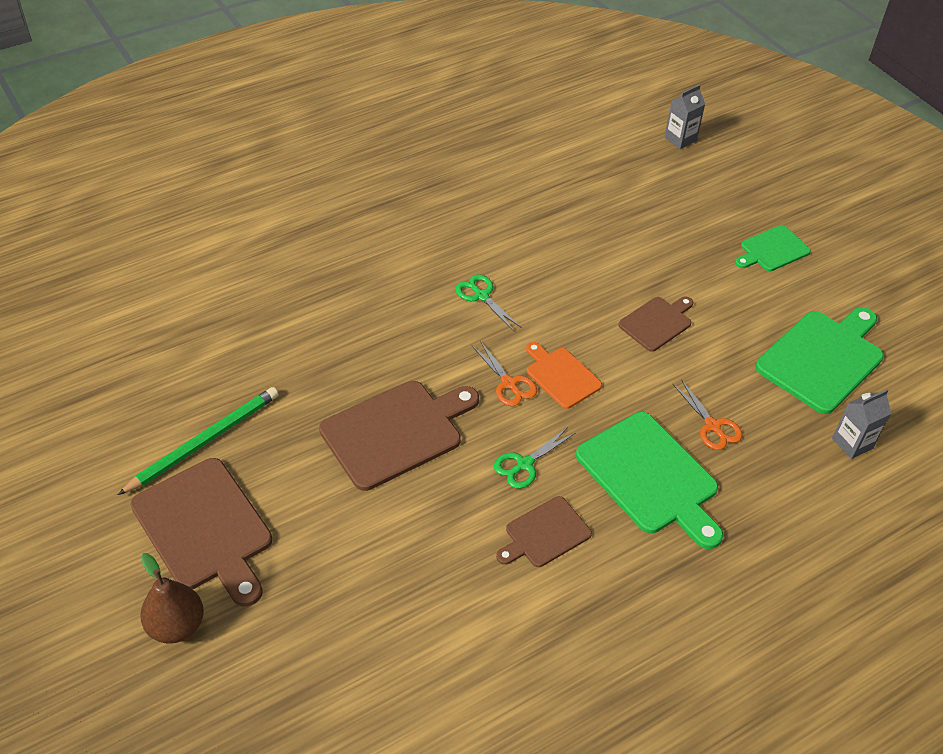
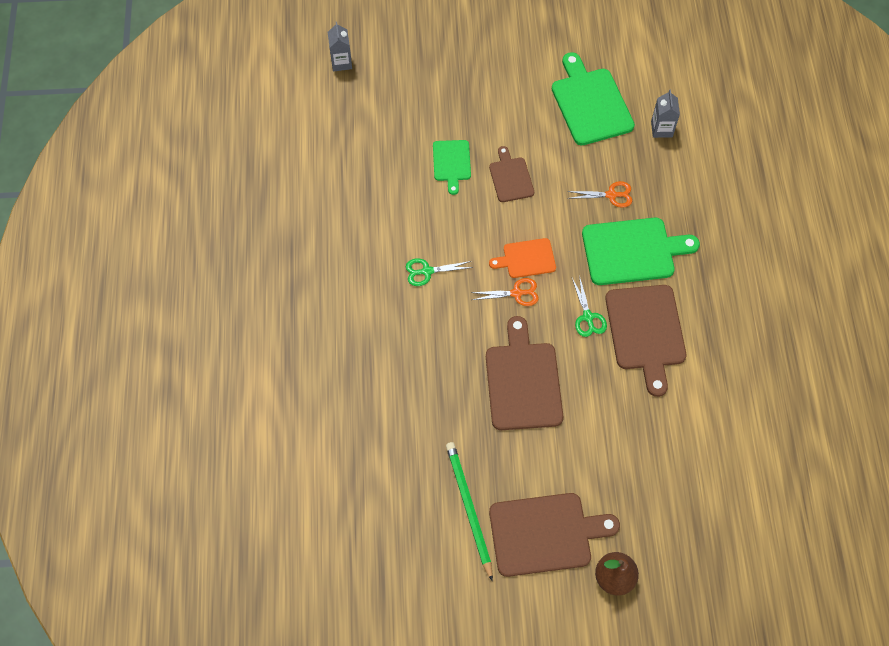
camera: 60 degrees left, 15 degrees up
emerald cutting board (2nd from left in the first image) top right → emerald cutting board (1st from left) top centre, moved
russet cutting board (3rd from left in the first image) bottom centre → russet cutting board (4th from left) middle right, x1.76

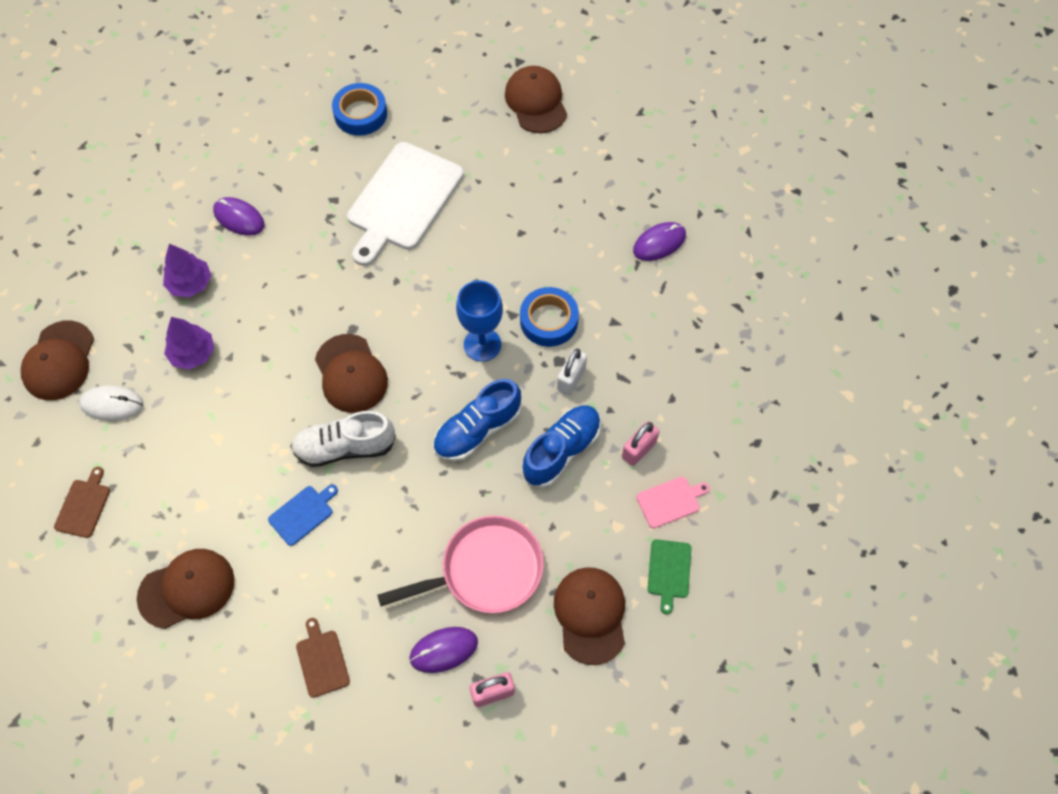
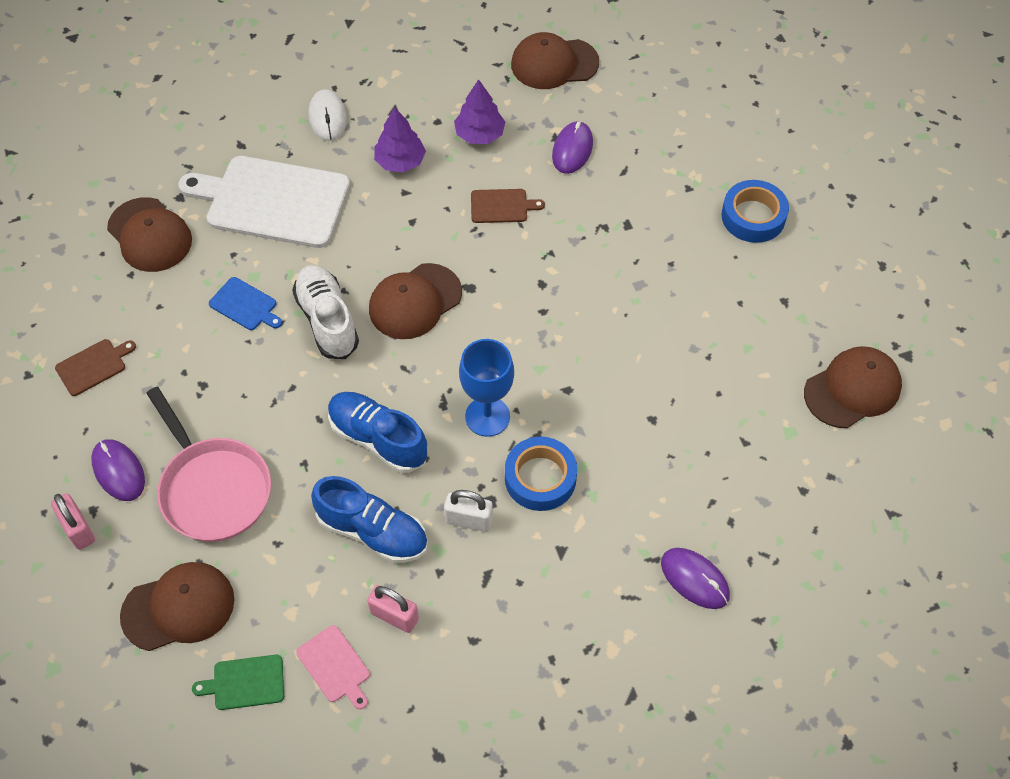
camera: 75 degrees right, 5 degrees down
russet peaked cap (1st from left in the first image) middle left → russet peaked cap (4th from left) top centre, moved
russet cutting board (1st from left in the first image) middle left → russet cutting board (2nd from left) top centre, moved
pure white cutting board top centre → pure white cutting board top left, moved

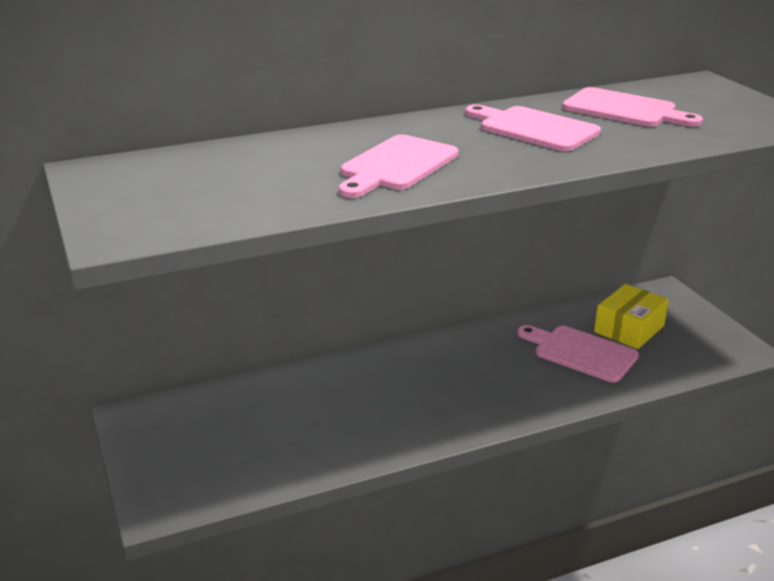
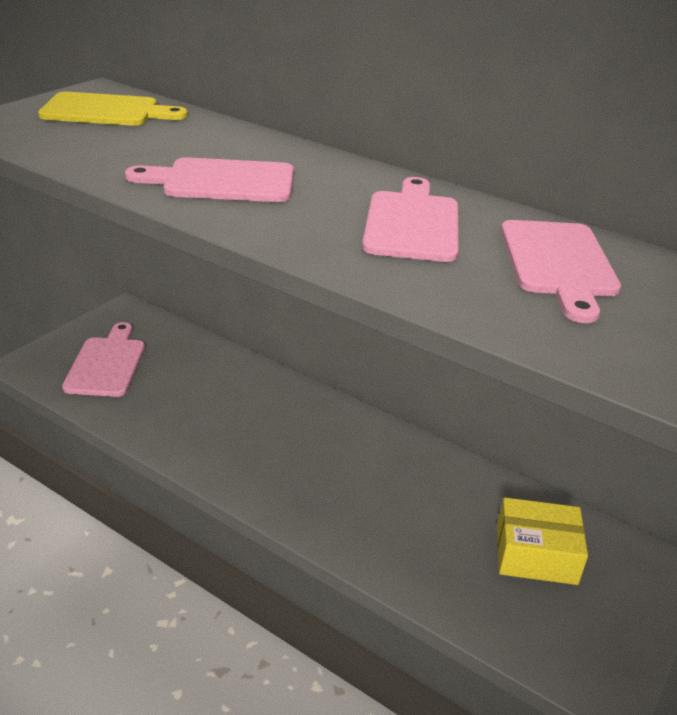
camera: 55 degrees right, 5 degrees up
- → golden cutting board top left
pink cutting board (3rd from left in the first image) middle right → pink cutting board (1st from left) middle left, moved

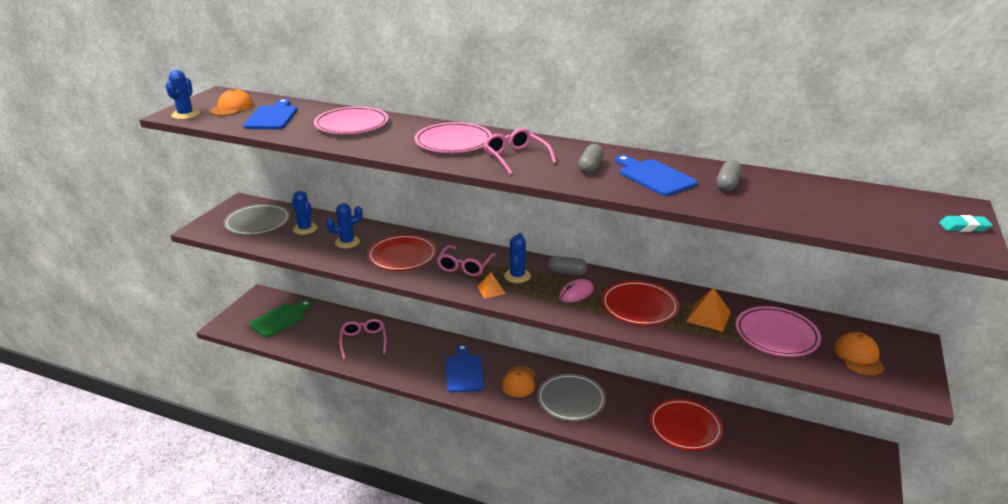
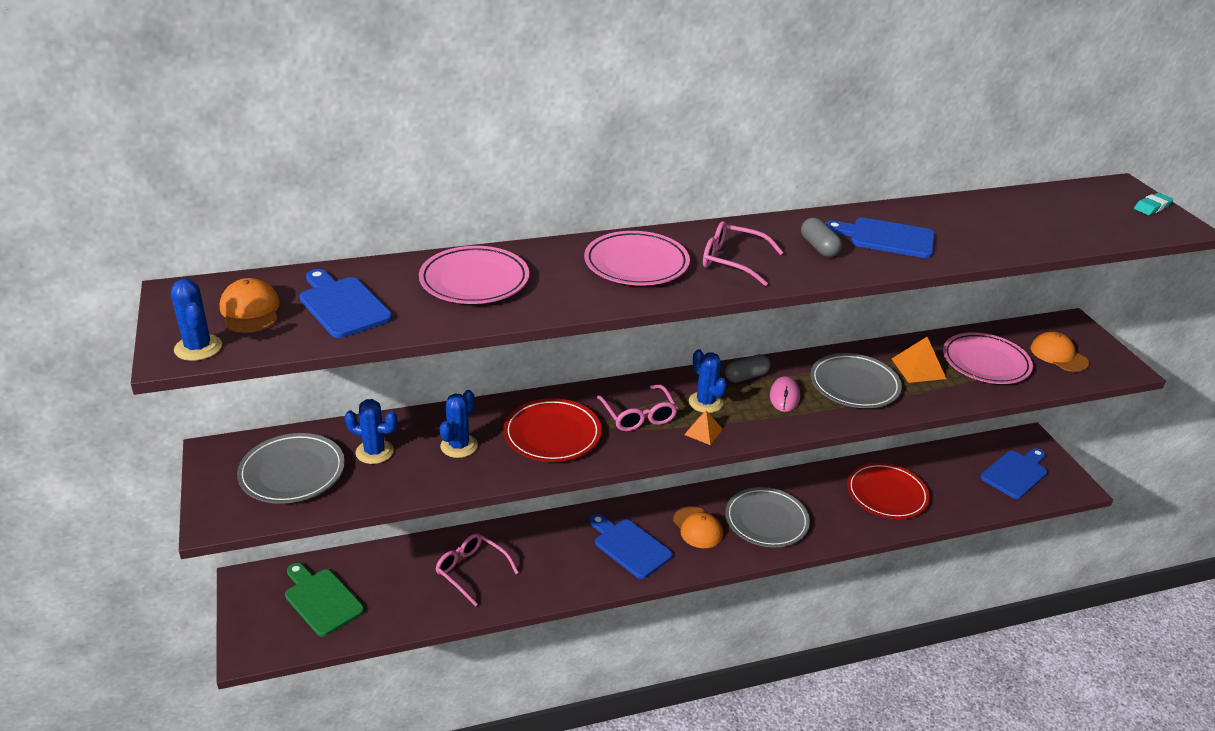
camera: 40 degrees left, 5 degrees up
grey pill shape (3rd from left) middle right → -
- → royal blue cutting board (4th from left) middle right
red flat dish (2nd from left) centre → grey flat dish (3rd from left) middle right
emerald cutting board middle left → emerald cutting board bottom left, 45 degrees counterclockwise

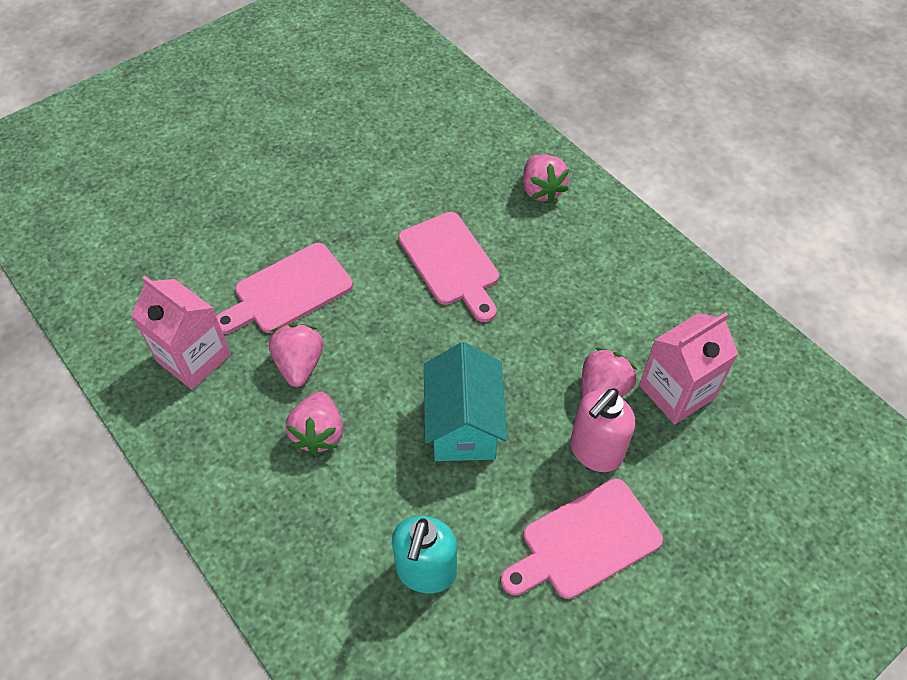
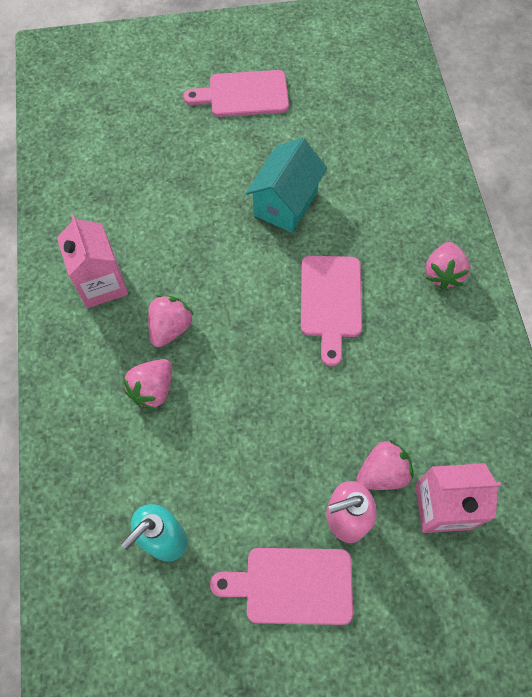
camera: 30 degrees right, 10 degrees up
pink cutting board (1st from left) middle left → pink cutting board (1st from left) top centre, moved
turquoise house centre → turquoise house top centre, moved

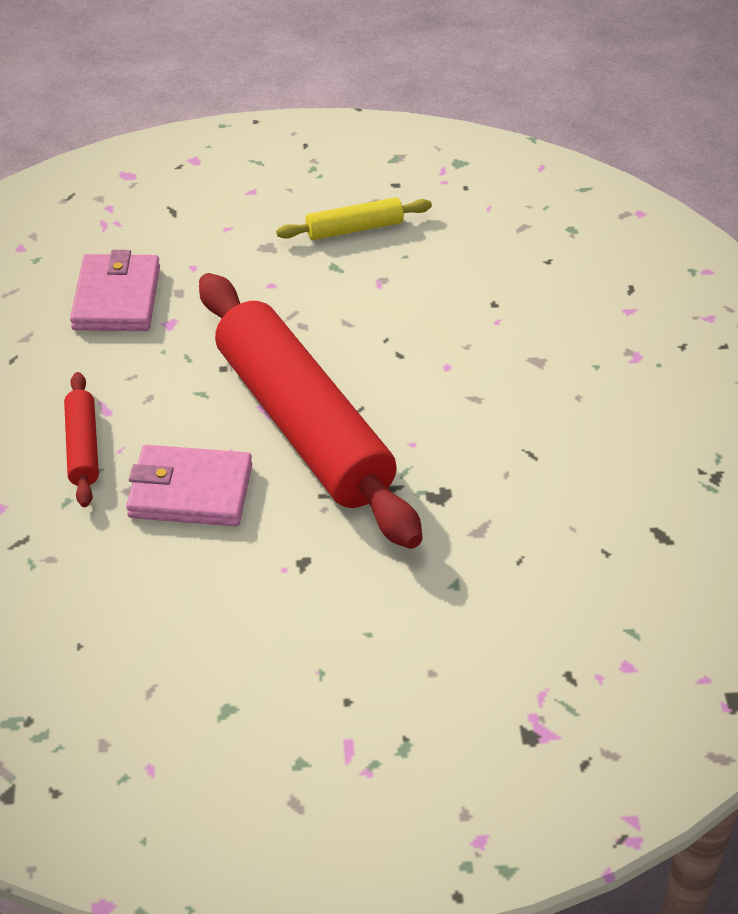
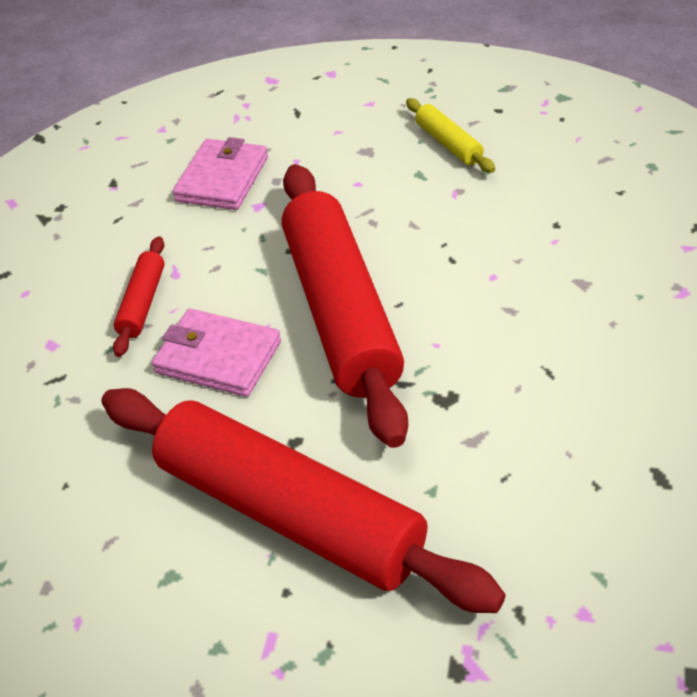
camera: 20 degrees right, 0 degrees up
- → red dough roller (2nd from left) bottom centre
golden dough roller top centre, 60 degrees clockwise

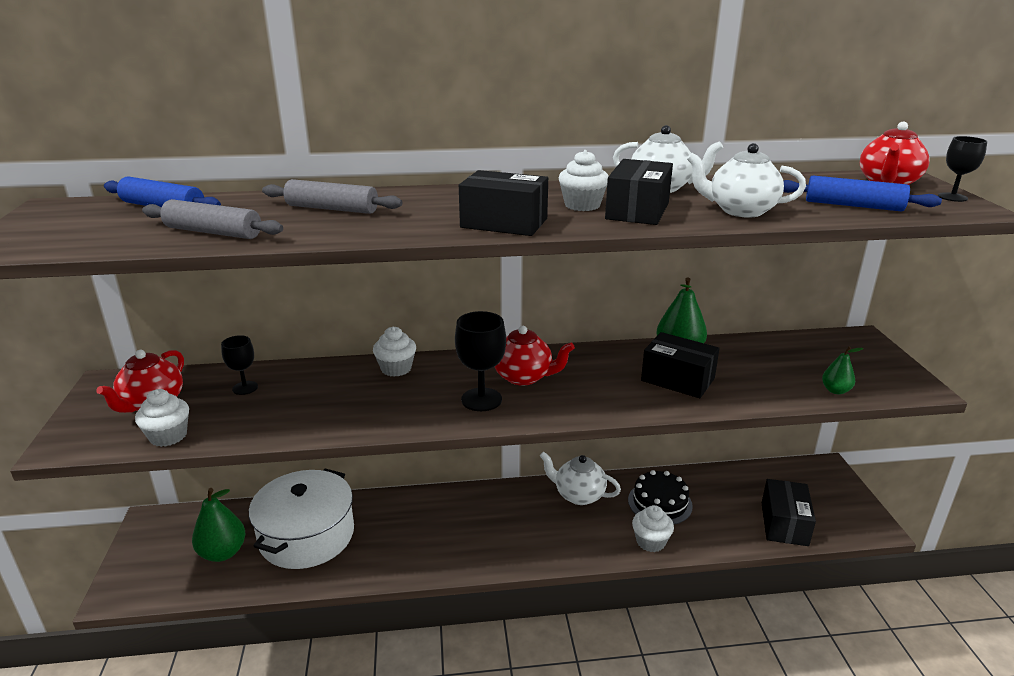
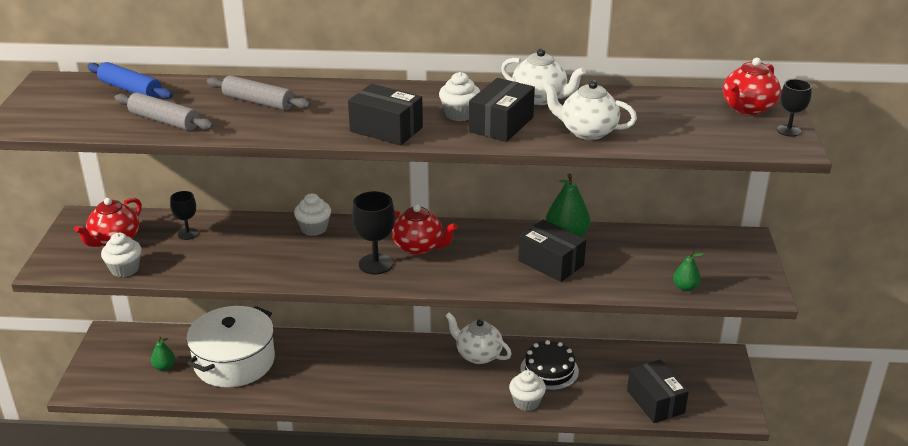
camera: 10 degrees right, 5 degrees up
royal blue dough roller (2nd from left) top right → -
black parcel (4th from left) bottom right, 45 degrees counterclockwise
emerald pear (1st from left) bottom left, x0.57

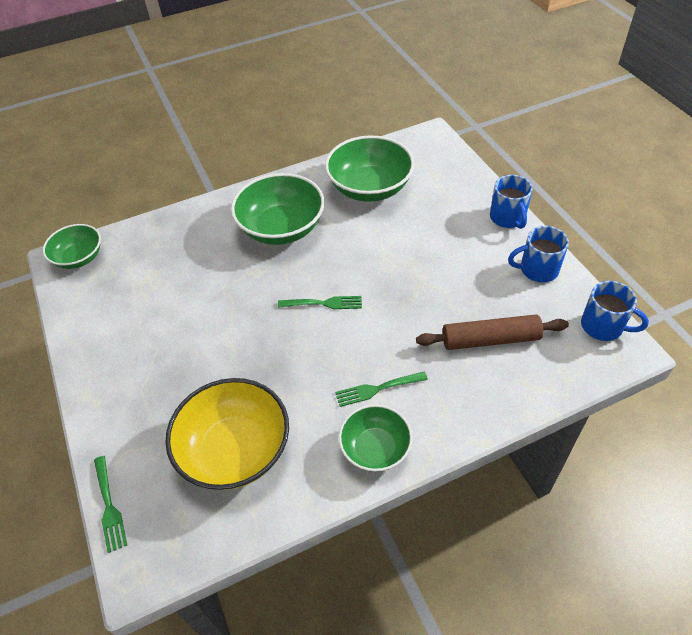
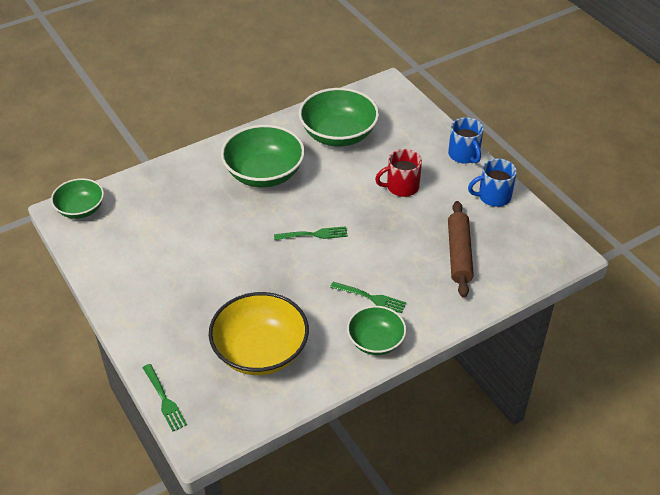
camera: 10 degrees left, 5 degrees down
royal blue tea mug (3rd from left) middle right → -
- → red tea mug centre
emerald fork (3rd from left) centre, 135 degrees counterclockwise
russet dough roller middle right, 75 degrees counterclockwise

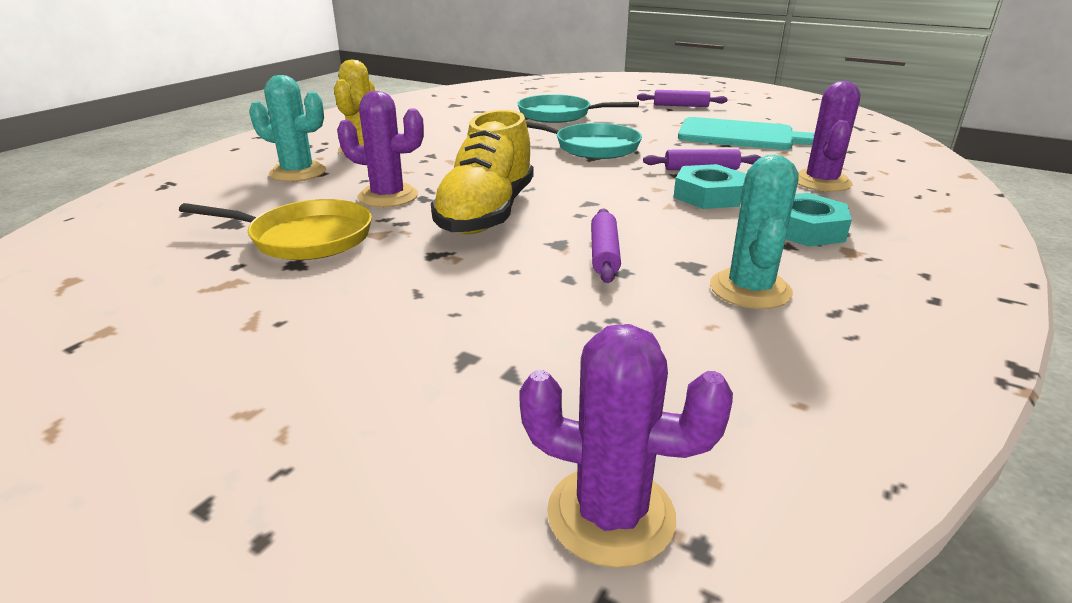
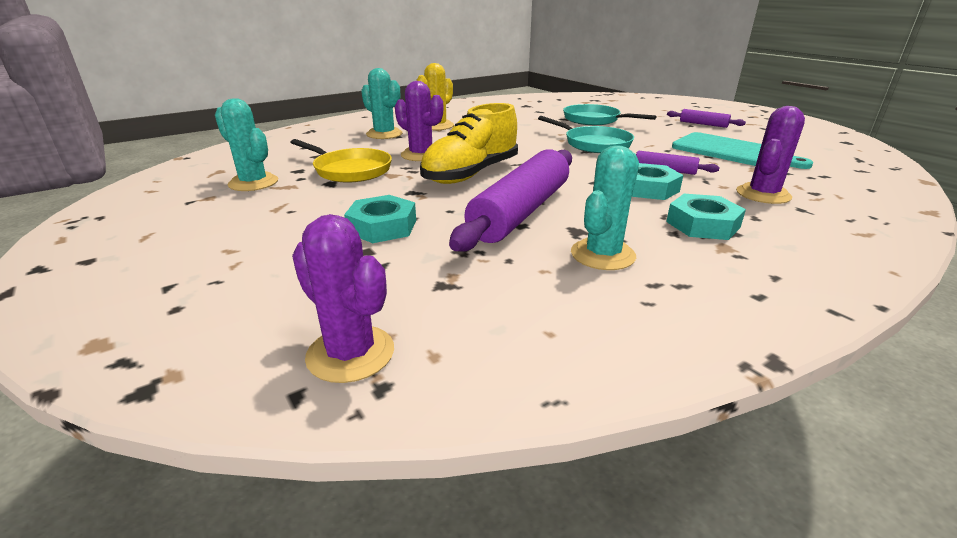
camera: 25 degrees right, 0 degrees up
- → turquoise cactus (1st from left) top left
- → turquoise nut (1st from left) centre
royal purple dough roller (1st from left) centre, x2.19

